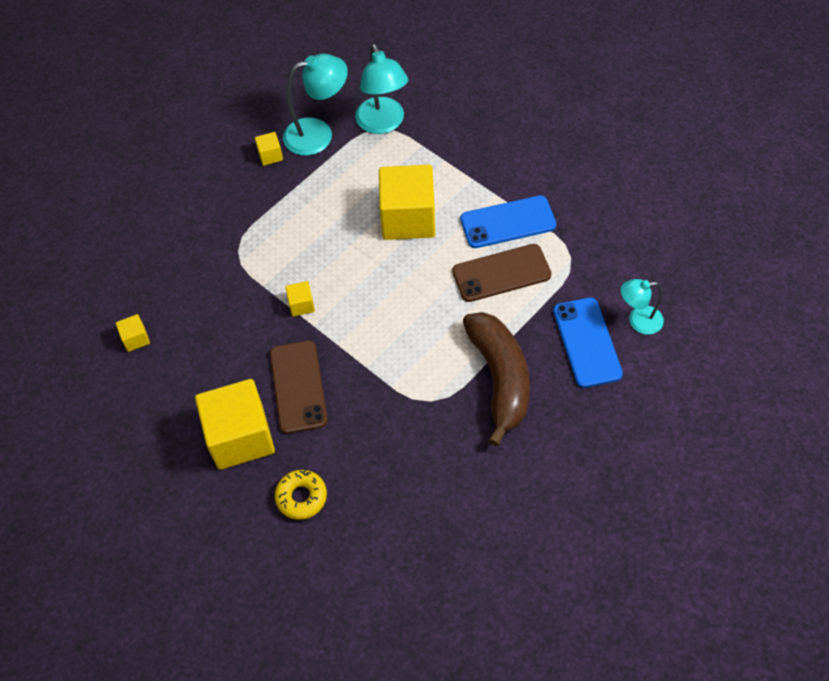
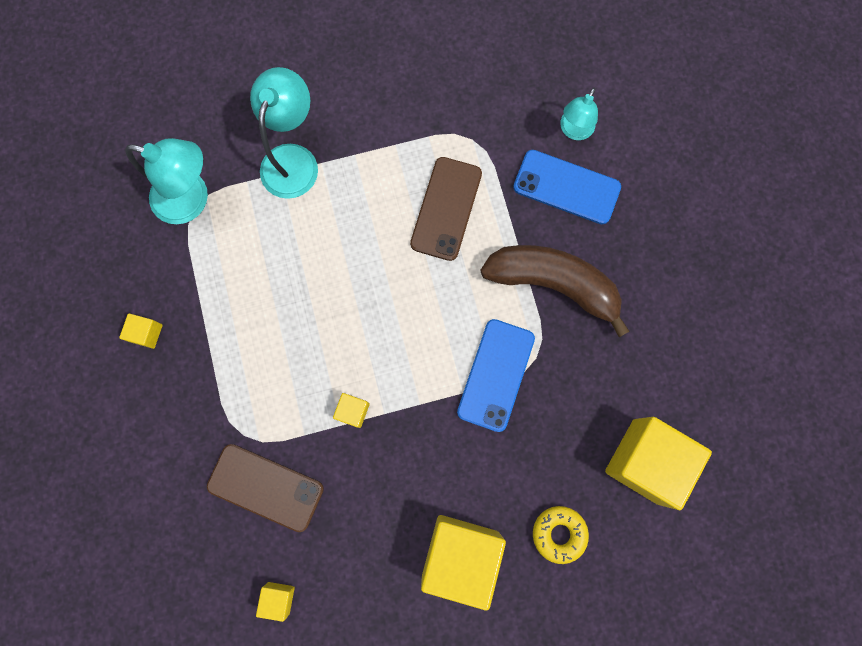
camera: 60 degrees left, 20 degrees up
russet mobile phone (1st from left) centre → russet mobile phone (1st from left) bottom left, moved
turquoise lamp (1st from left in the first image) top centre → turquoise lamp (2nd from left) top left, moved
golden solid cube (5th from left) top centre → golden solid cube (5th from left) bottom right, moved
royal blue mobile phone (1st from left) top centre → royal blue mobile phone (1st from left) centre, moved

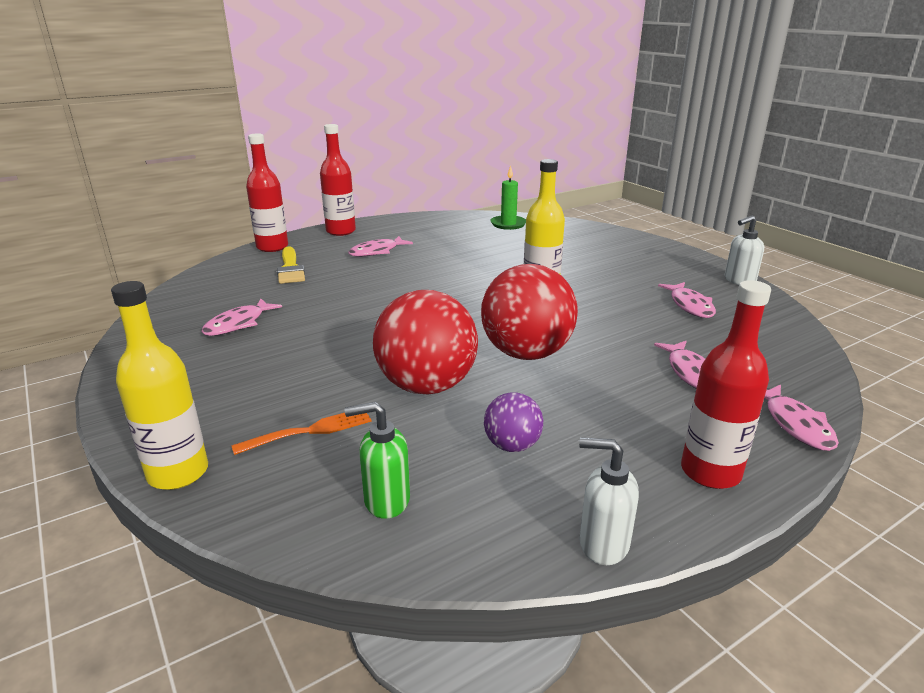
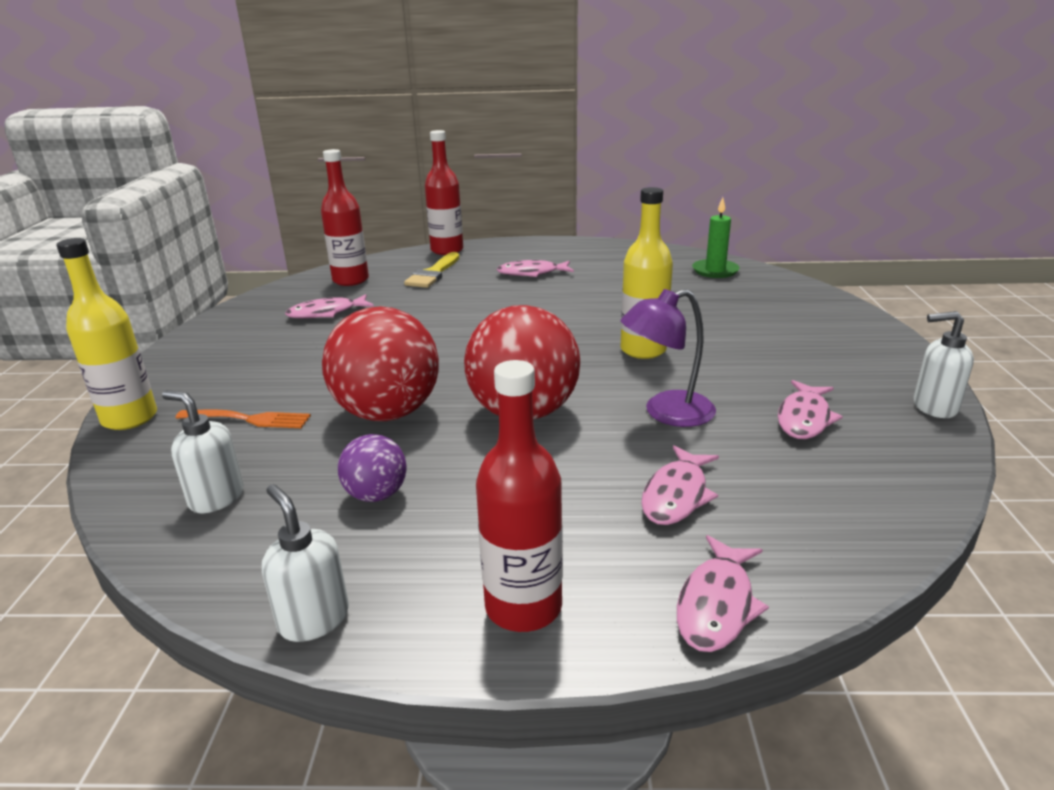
camera: 35 degrees right, 0 degrees up
- → royal purple lamp centre
red flask (2nd from left in the first image) top centre → red flask (1st from left) top left, moved
emerald pump bottle centre → pure white pump bottle (1st from left) middle left

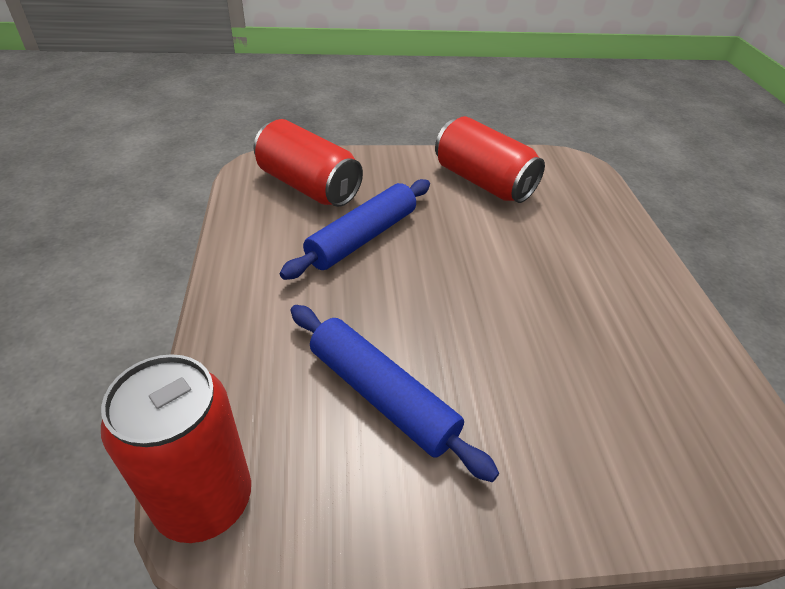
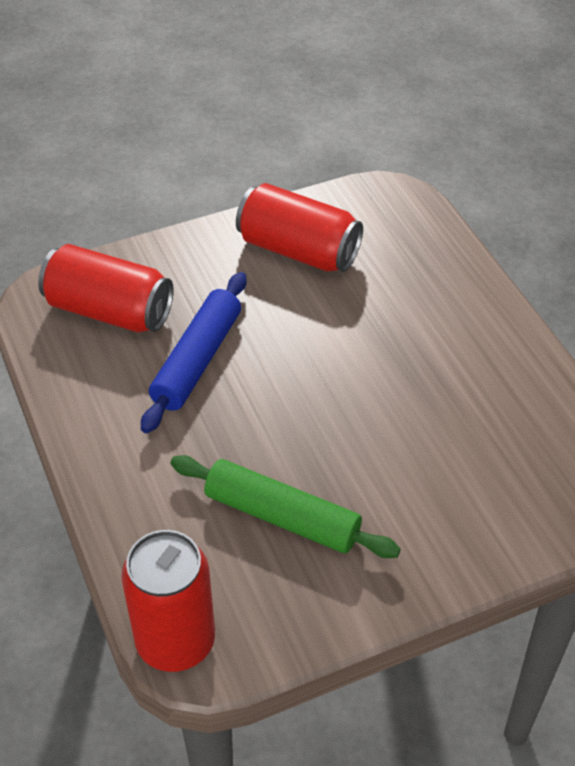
camera: 15 degrees left, 5 degrees up
royal blue dough roller (2nd from left) bottom centre → emerald dough roller centre

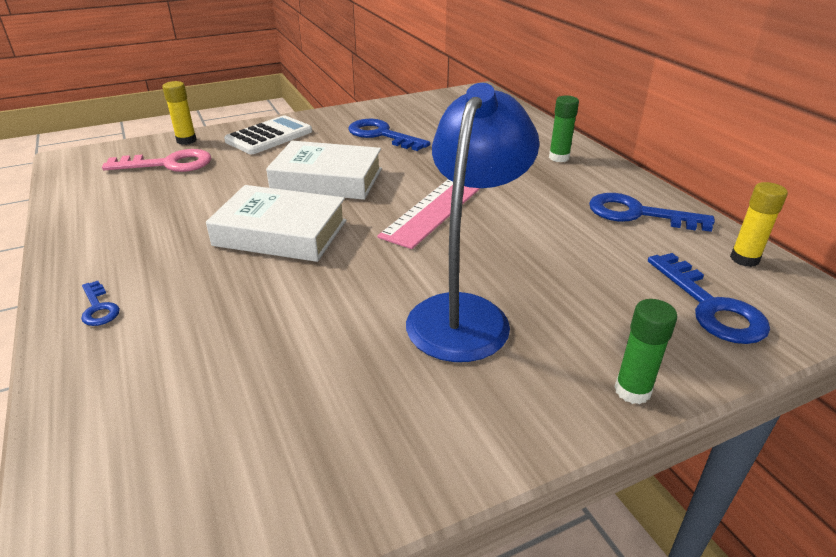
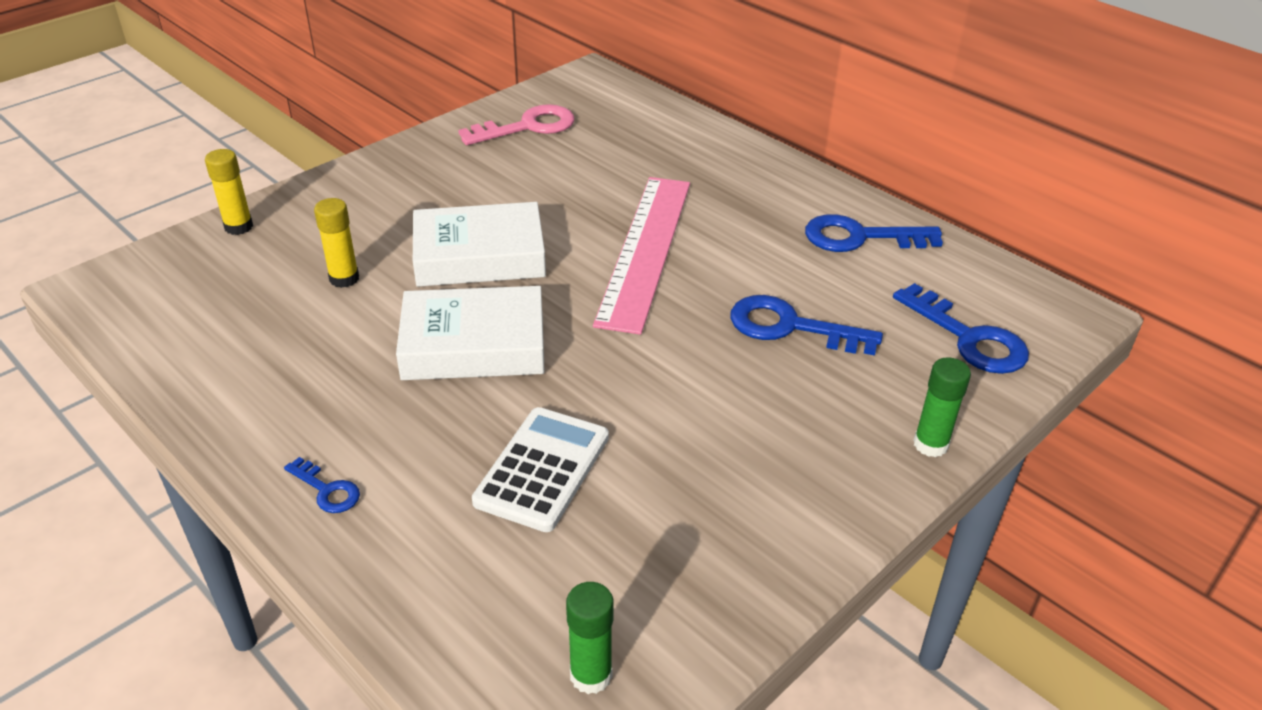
camera: 20 degrees left, 5 degrees up
royal blue lamp centre → -
pink latchkey top left → pink latchkey top centre, moved
pure white calculator top left → pure white calculator centre, moved
royal blue latchkey (2nd from left) top centre → royal blue latchkey (2nd from left) centre, moved
emerald stick of glue (1st from left) top right → emerald stick of glue (1st from left) bottom centre, moved
golden stick of glue (2nd from left) middle right → golden stick of glue (2nd from left) middle left, moved

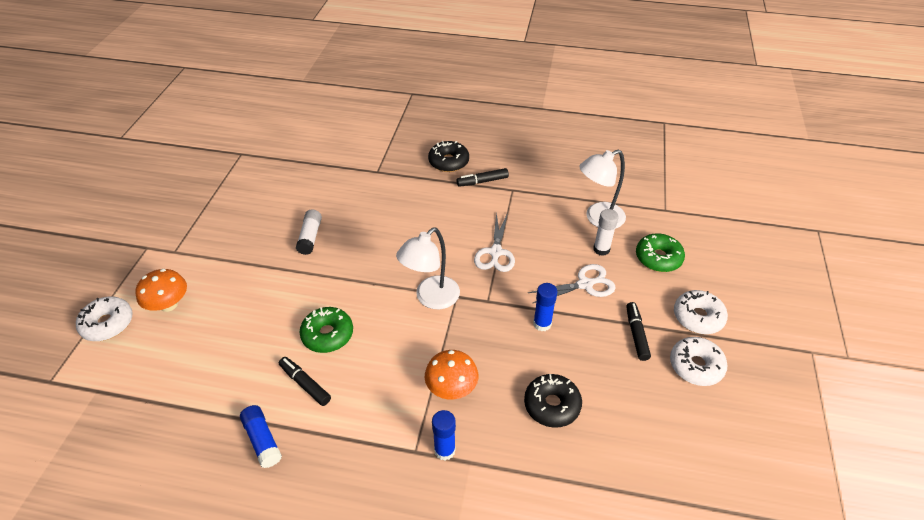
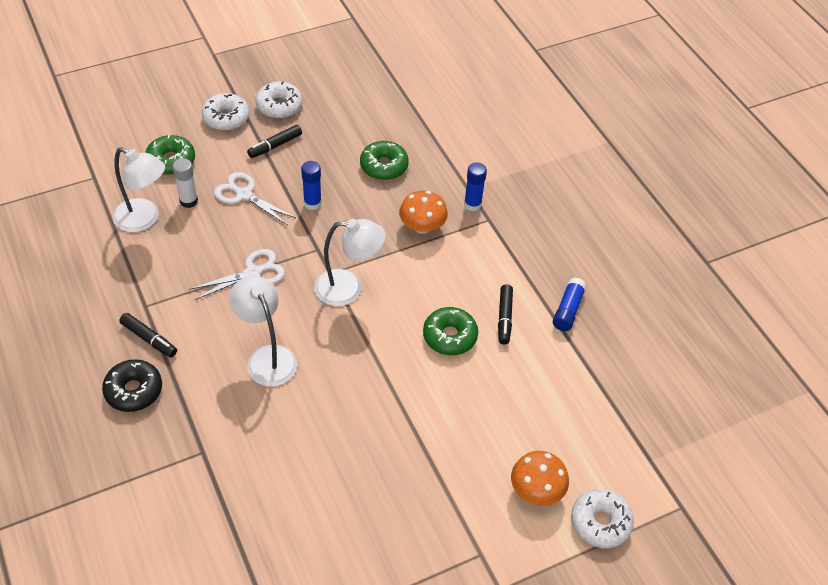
camera: 130 degrees left, 5 degrees up
pure white stick of glue (1st from left) centre → -
- → pure white lamp (2nd from left) middle left
black donut (2nd from left) bottom centre → emerald donut (2nd from left) top centre

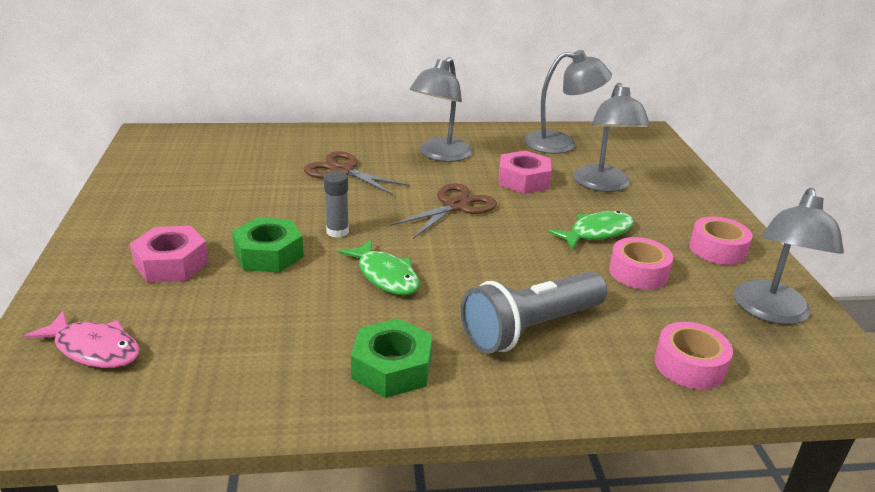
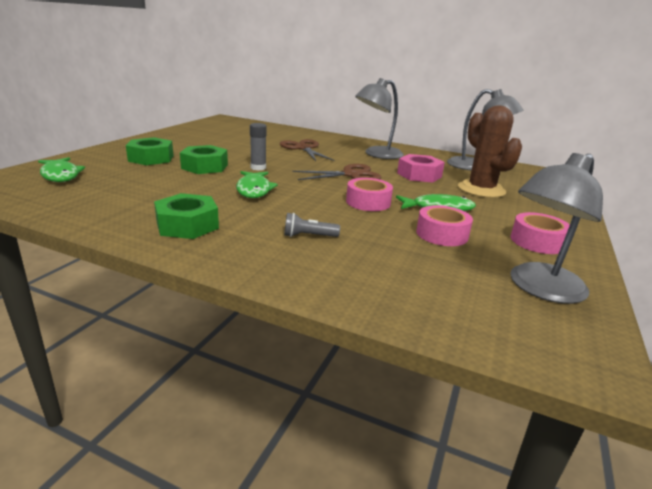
camera: 30 degrees right, 5 degrees down
pink roll of tape (2nd from left in the first image) bottom right → pink roll of tape (1st from left) centre, moved
grey lamp (3rd from left) top right → russet cactus top right
pink toy fish bottom left → emerald toy fish (1st from left) middle left
pink nut (1st from left) middle left → emerald nut (1st from left) top left
grey flashlight centre, x0.43

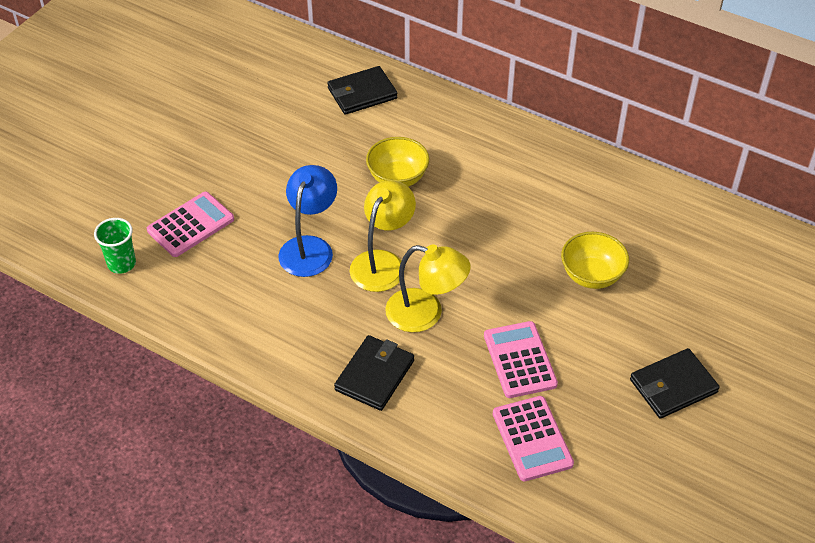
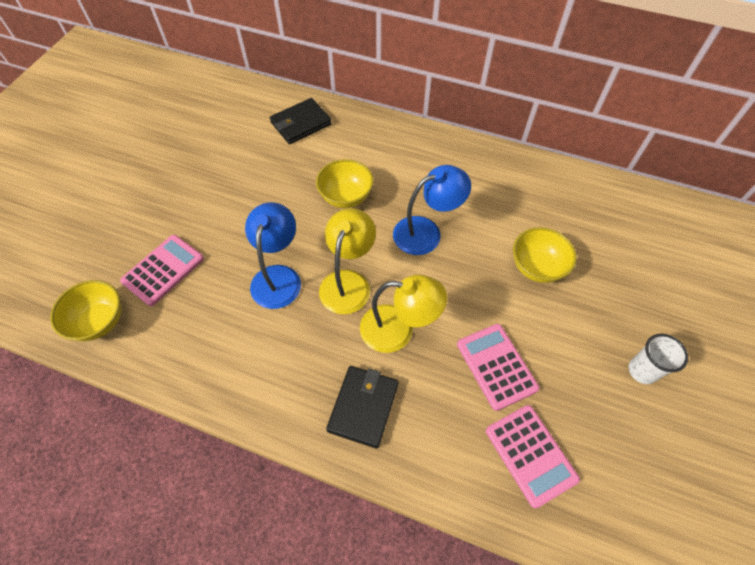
camera: 10 degrees left, 10 degrees up
- → royal blue lamp (2nd from left) centre
emerald beaker middle left → golden deep dish (1st from left) middle left
black card wallet (3rd from left) bottom right → pure white beaker middle right

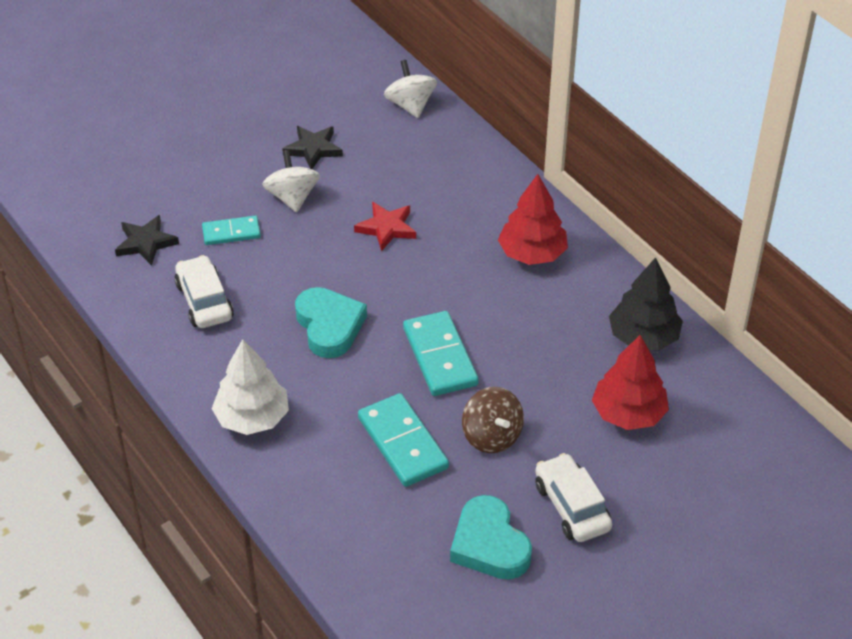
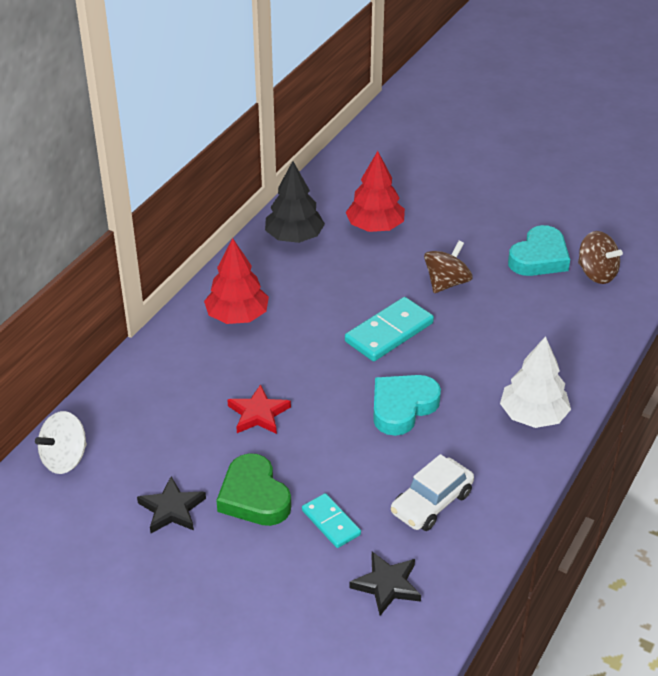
camera: 115 degrees left, 5 degrees down
turquoise domino piece (2nd from left) bottom centre → -
pure white toy car (2nd from left) bottom right → -
- → russet spinning top (2nd from left) middle right
pure white spinning top (1st from left) top centre → emerald heart shape bottom centre

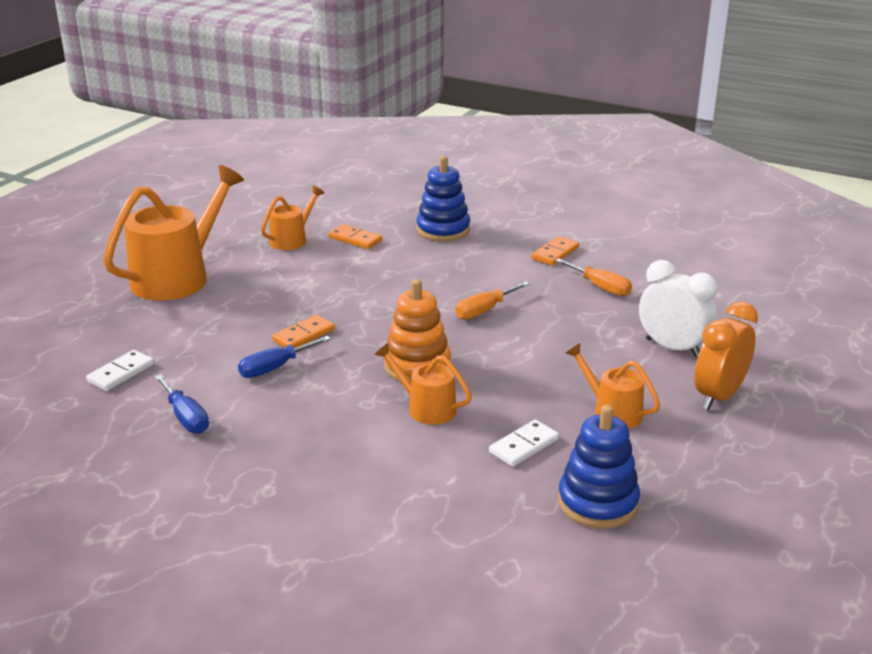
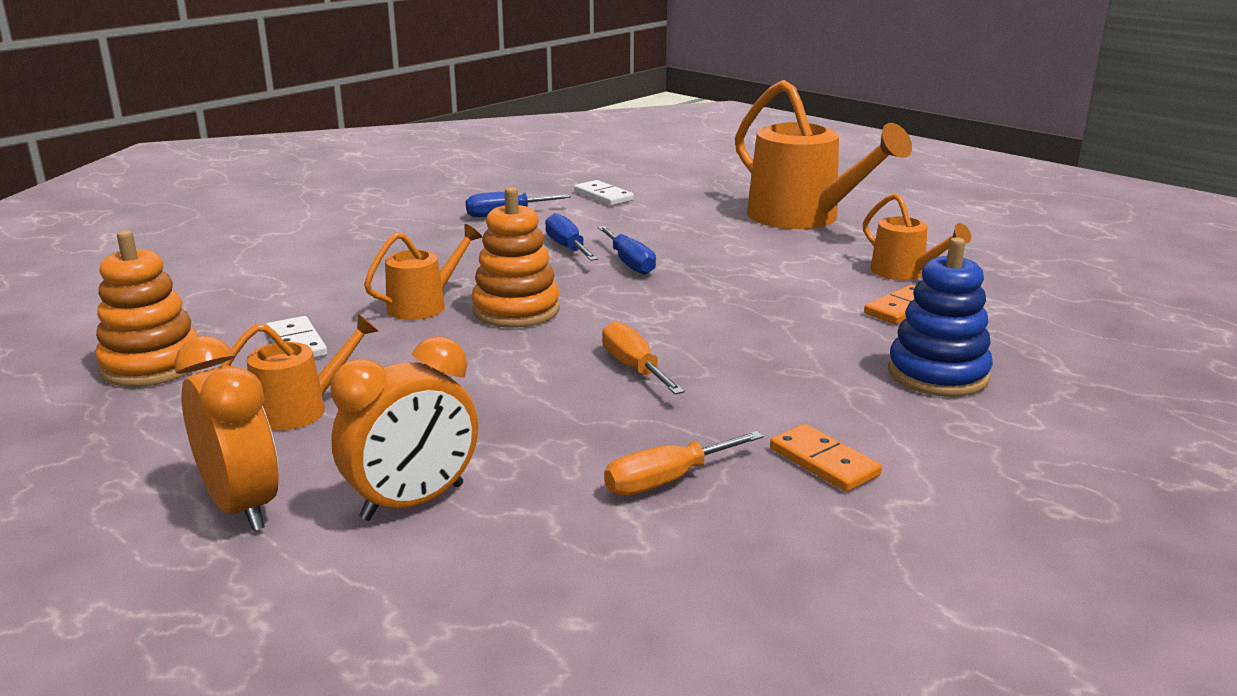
camera: 105 degrees right, 5 degrees down
bright orange domino piece (1st from left) centre → royal blue flat screwdriver (3rd from left) centre
royal blue ring stacker (2nd from left) bottom right → bright orange ring stacker (1st from left) middle left
pure white clock middle right → bright orange clock (2nd from left) middle left

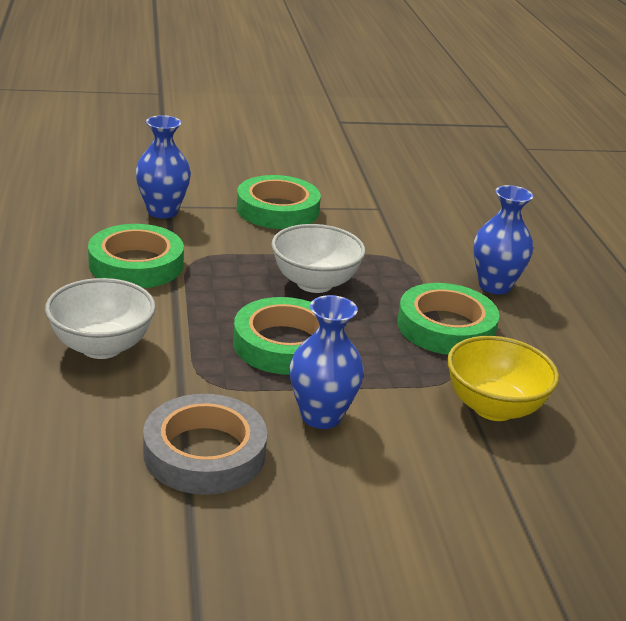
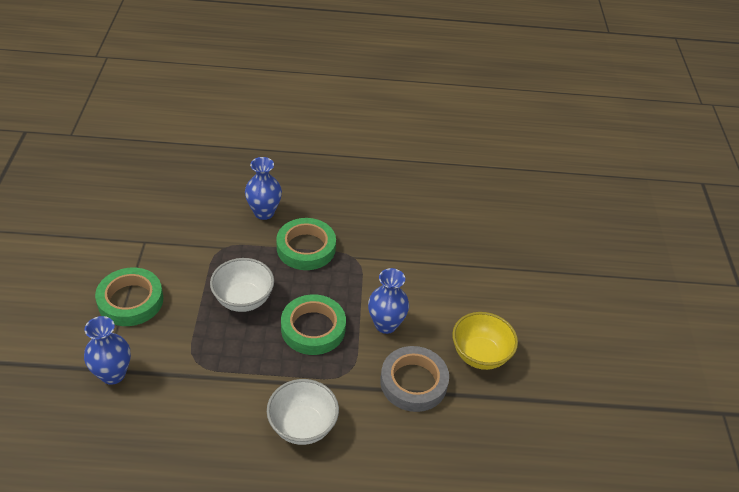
camera: 80 degrees left, 15 degrees up
emerald roll of tape (1st from left) middle left → -
golden deep dish middle right → golden deep dish bottom centre, moved

